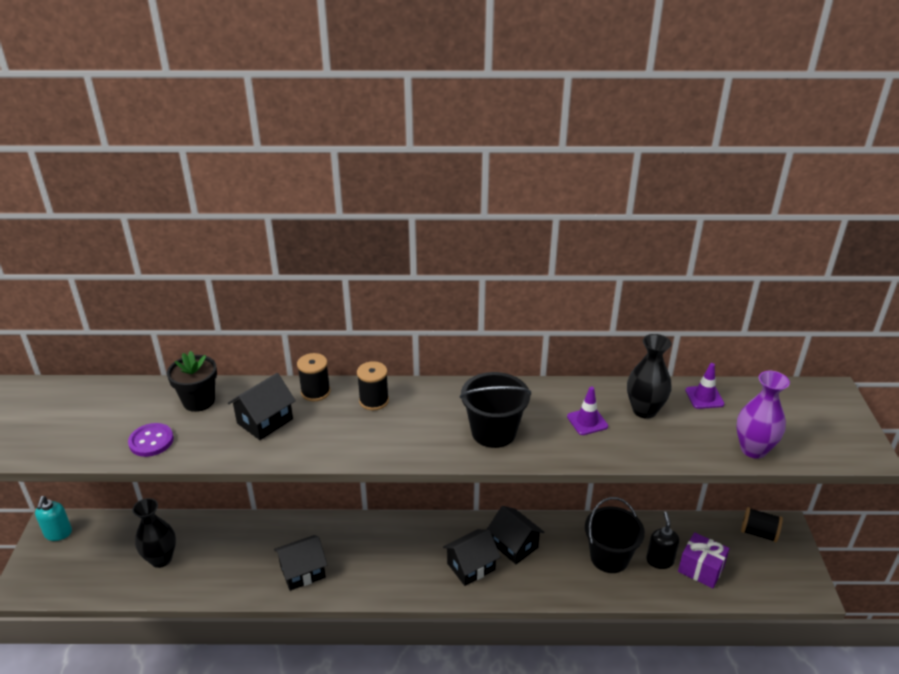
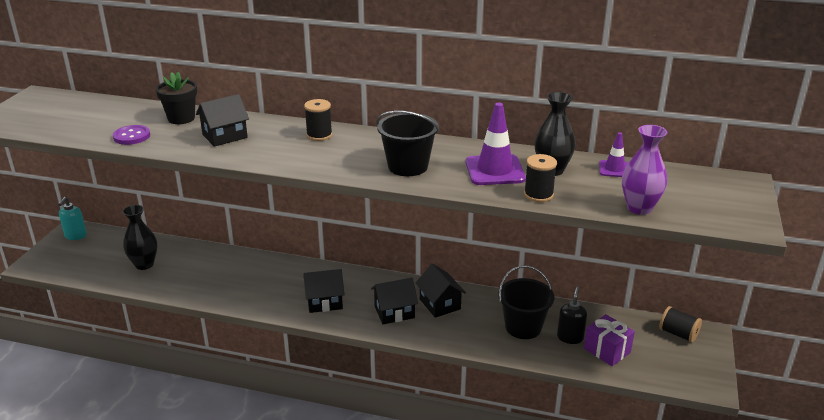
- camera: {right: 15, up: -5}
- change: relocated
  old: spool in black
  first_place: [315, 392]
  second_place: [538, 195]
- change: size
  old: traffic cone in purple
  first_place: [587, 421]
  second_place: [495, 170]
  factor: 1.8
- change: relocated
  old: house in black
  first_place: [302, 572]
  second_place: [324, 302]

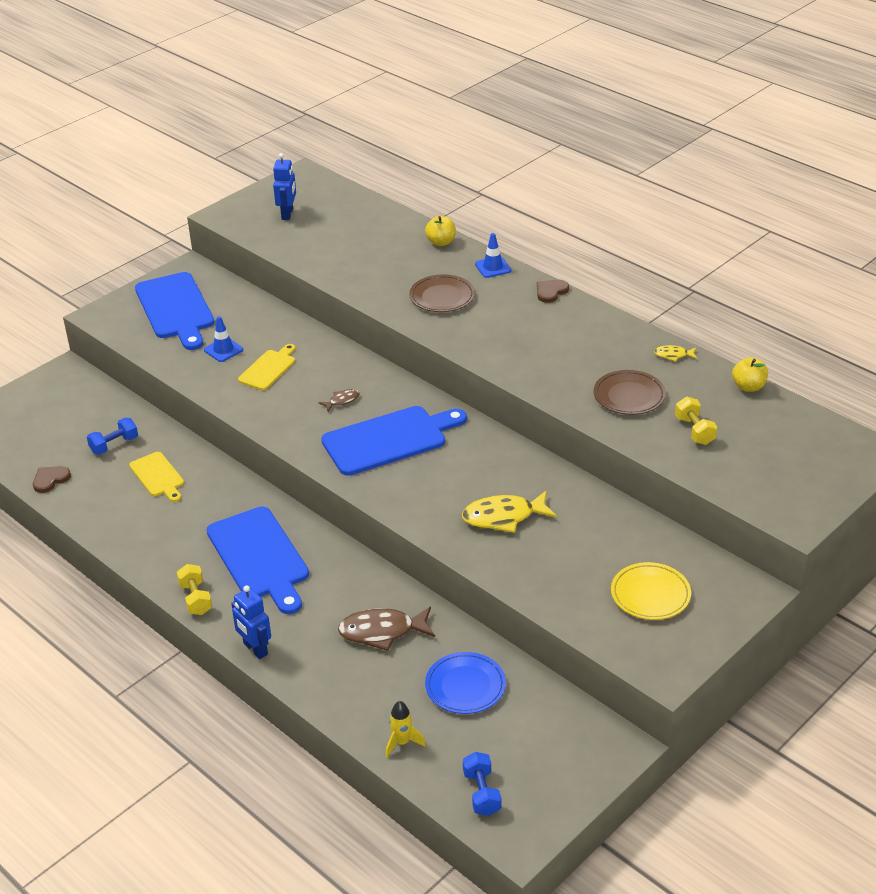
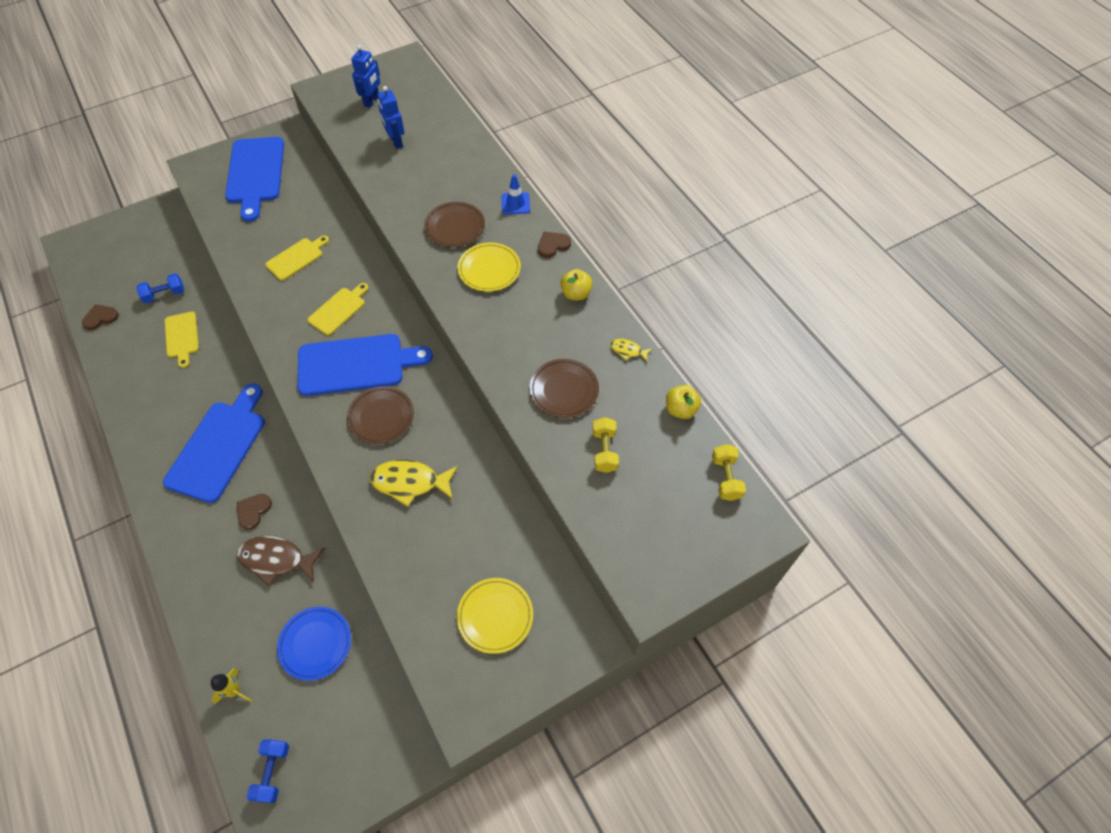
- camera: {right: 15, up: 20}
- change: relocated
  old: apple in yellow
  first_place: [441, 242]
  second_place: [576, 294]
- change: missing
  old: traffic cone in blue
  first_place: [223, 350]
- change: exchanged
  old: fish in brown
  new: cutting board in yellow
  first_place: [342, 401]
  second_place: [338, 310]
- change: spun
  old: cutting board in blue
  first_place: [259, 557]
  second_place: [219, 447]
  degrees: -150
- change: relocated
  old: dumbbell in yellow
  first_place: [196, 599]
  second_place: [726, 478]
- change: relocated
  old: robot in blue
  first_place: [255, 649]
  second_place: [396, 141]
- change: appeared
  new: plate in yellow
  second_place: [489, 269]
- change: appeared
  new: plate in brown
  second_place: [381, 417]
- change: appeared
  new: heart in brown
  second_place: [253, 511]

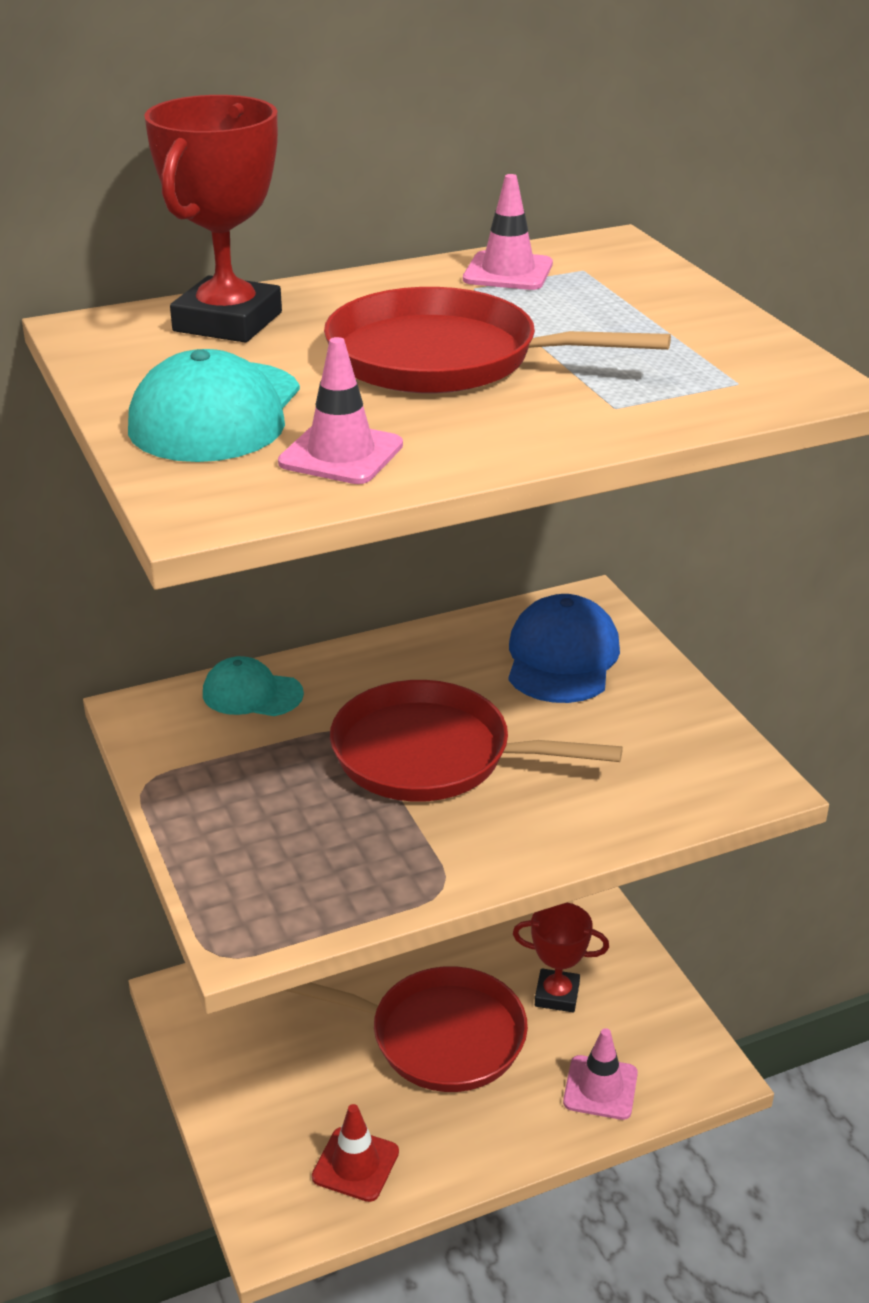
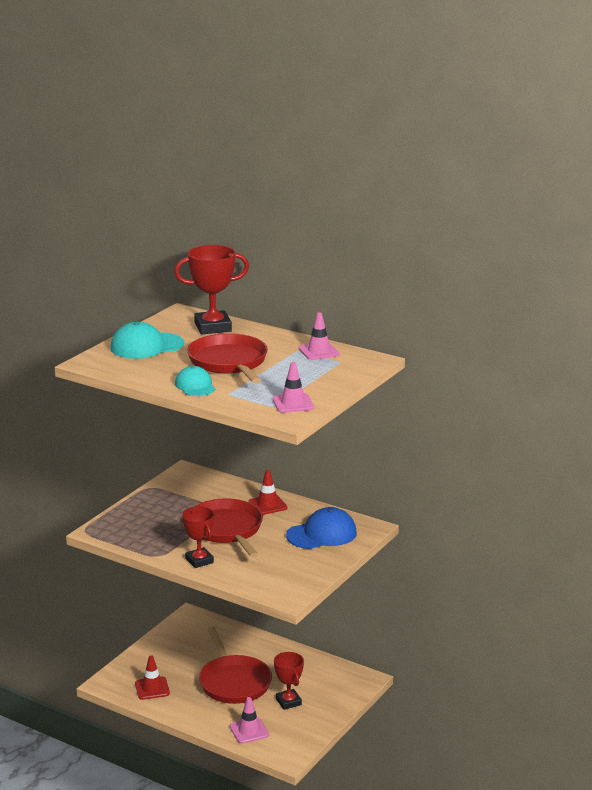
- camera: {right: 55, up: -10}
- change: relocated
  old: traffic cone in pink
  first_place: [341, 454]
  second_place: [293, 403]
- change: relocated
  old: cap in turquoise
  first_place: [252, 694]
  second_place: [195, 386]
- change: appeared
  new: traffic cone in red
  second_place: [267, 505]
- change: appeared
  new: trophy in red
  second_place: [199, 560]

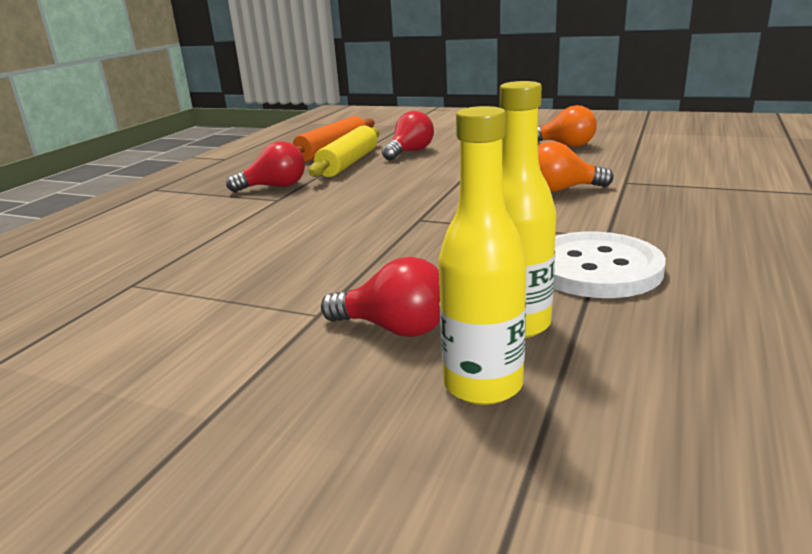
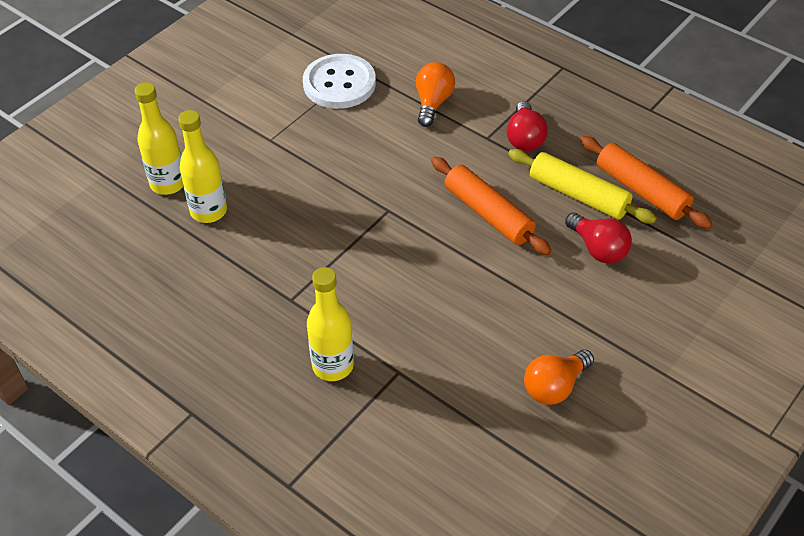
- camera: {right: 105, up: 25}
- change: relocated
  old: light bulb in orange
  first_place: [561, 190]
  second_place: [433, 103]
- change: relocated
  old: button in white
  first_place: [596, 268]
  second_place: [339, 83]
- change: missing
  old: light bulb in red
  first_place: [394, 328]
- change: appeared
  new: rolling pin in orange
  second_place: [488, 214]
- change: appeared
  new: bottle in yellow
  second_place: [333, 366]

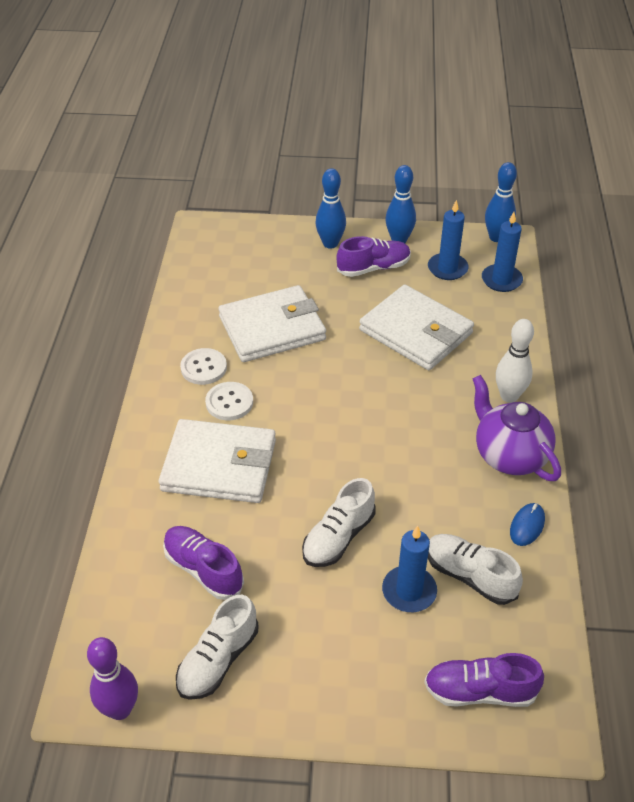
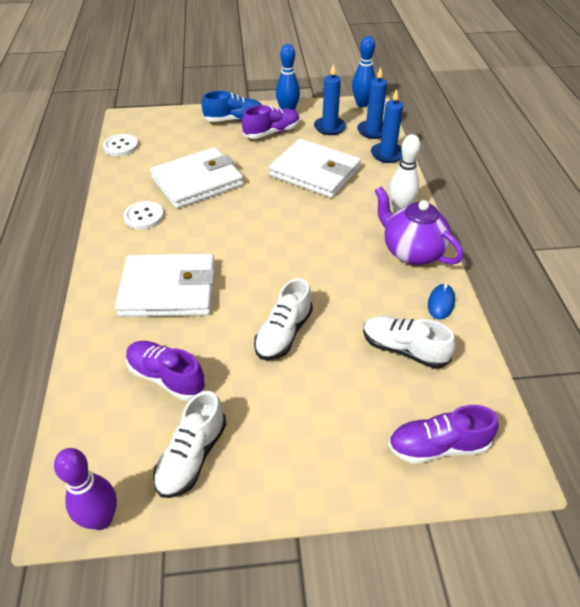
- camera: {right: -10, up: 0}
- change: exchanged
  old: bowling pin in blue
  new: shoe in blue
  first_place: [330, 244]
  second_place: [234, 120]
- change: relocated
  old: button in white
  first_place: [229, 402]
  second_place: [121, 146]
- change: relocated
  old: candle in blue
  first_place: [409, 591]
  second_place: [387, 154]

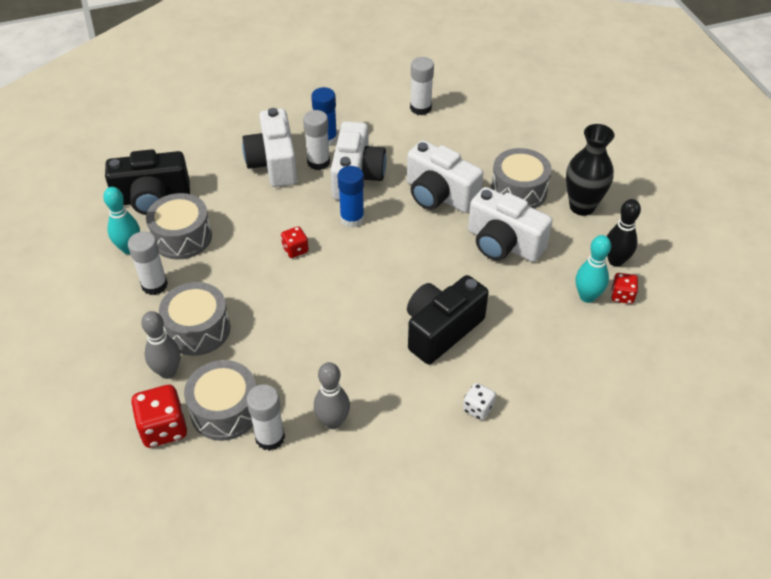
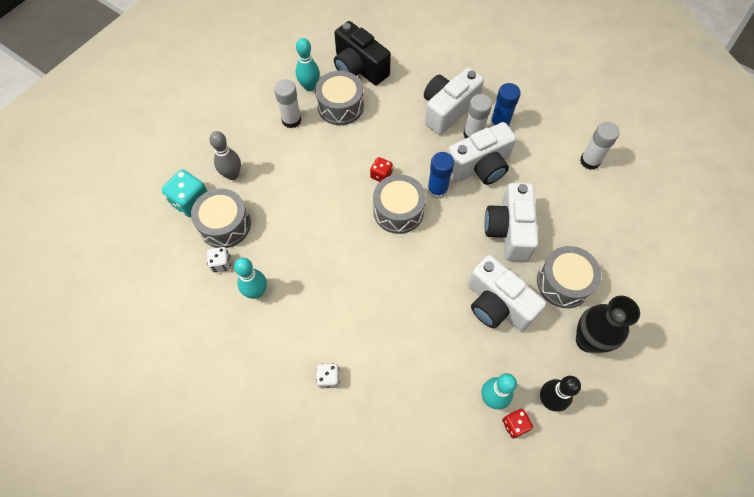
- camera: {right: 55, up: 15}
- change: spun
  old: camera in white
  first_place: [503, 244]
  second_place: [497, 304]
  degrees: -45
- change: missing
  old: camera in black
  first_place: [441, 330]
- change: relocated
  old: drum in grey
  first_place: [198, 329]
  second_place: [398, 211]
- change: colour
  old: bowling pin in grey
  new: bowling pin in turquoise
  first_place: [333, 421]
  second_place: [256, 292]
- change: exchanged
  old: glue stick in white
  new: dice in white
  first_place: [270, 437]
  second_place: [221, 263]
- change: colour
  old: dice in red
  new: dice in turquoise
  first_place: [163, 428]
  second_place: [191, 202]

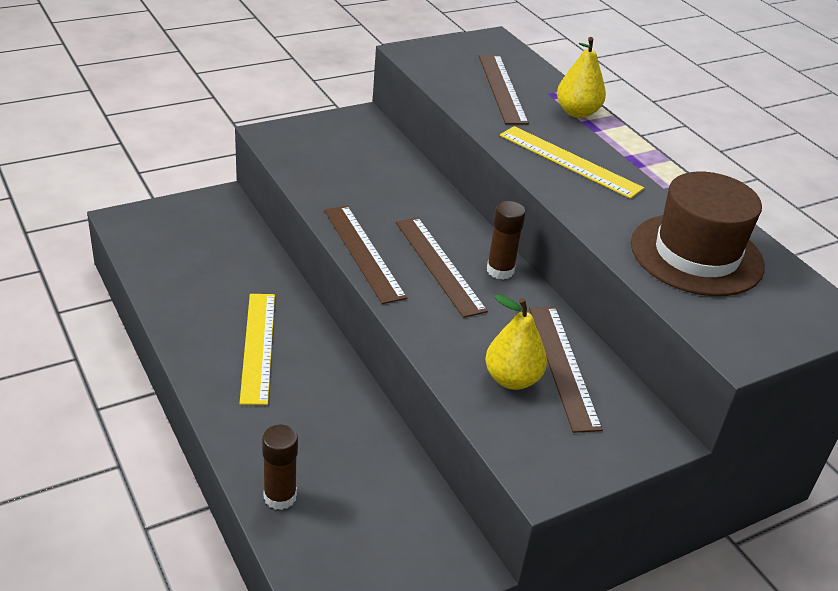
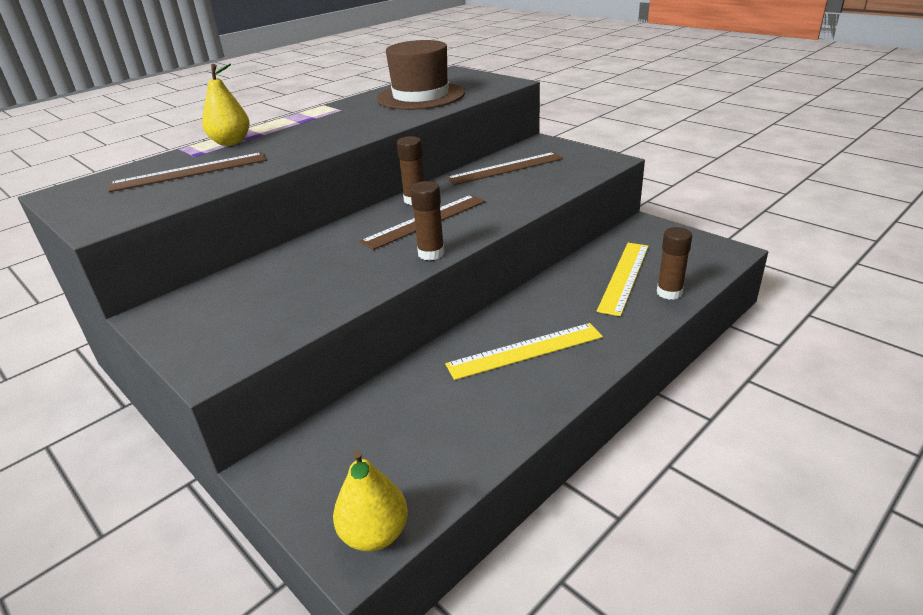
- camera: {right: -100, up: -5}
- change: relocated
  old: ruler in yellow
  first_place: [569, 161]
  second_place: [624, 277]
- change: exchanged
  old: ruler in brown
  new: glue stick in brown
  first_place: [363, 252]
  second_place: [431, 253]
- change: relocated
  old: pear in yellow
  first_place: [512, 379]
  second_place: [375, 534]

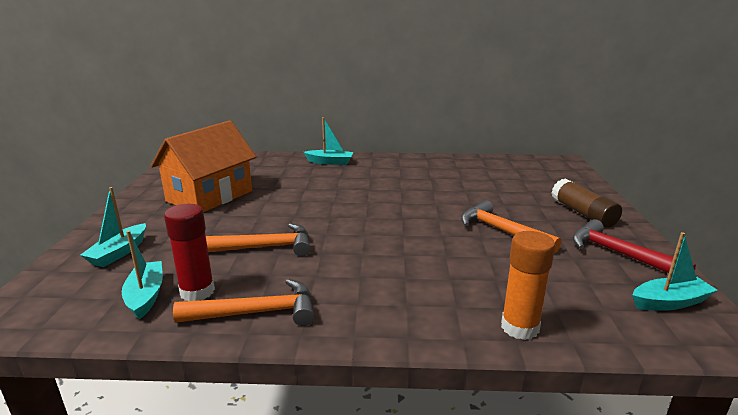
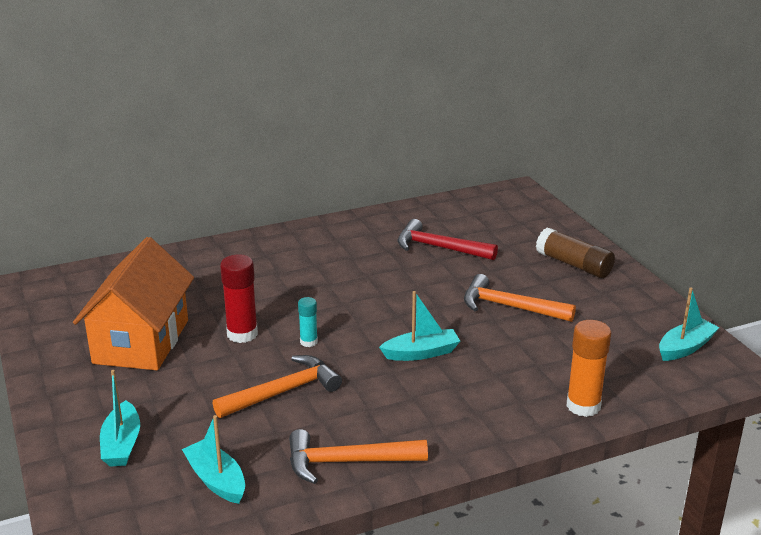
- camera: {right: -25, up: 5}
- change: relocated
  old: boat in turquoise
  first_place: [330, 162]
  second_place: [421, 353]
- change: relocated
  old: glue stick in red
  first_place: [197, 292]
  second_place: [242, 334]
- change: relocated
  old: hammer in red
  first_place: [619, 254]
  second_place: [439, 248]
- change: spun
  old: hammer in orange
  first_place: [257, 313]
  second_place: [347, 462]
  degrees: -150
- change: appeared
  new: glue stick in turquoise
  second_place: [308, 342]

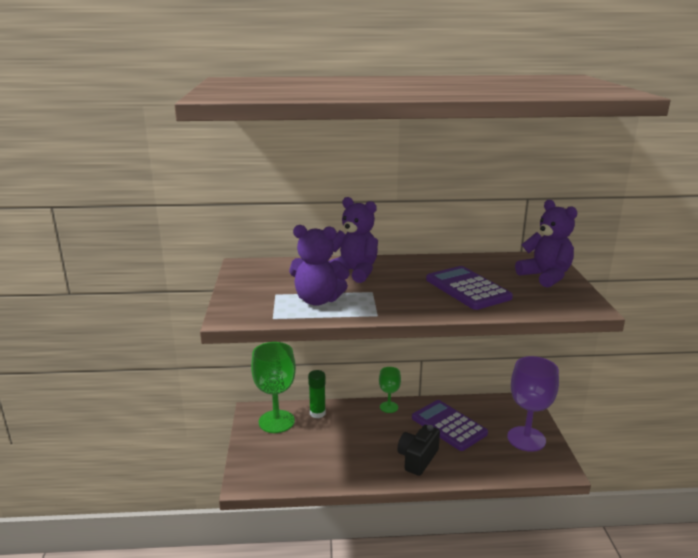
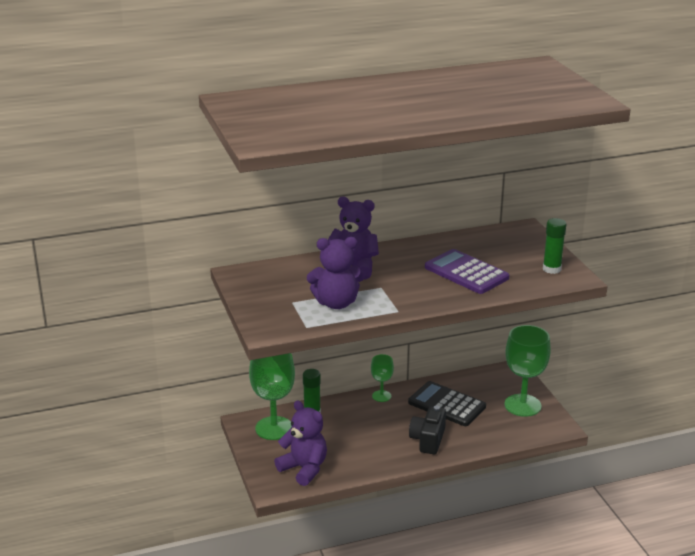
- camera: {right: -15, up: 5}
- change: relocated
  old: teddy bear in purple
  first_place: [545, 276]
  second_place: [304, 469]
- change: colour
  old: goblet in purple
  new: goblet in green
  first_place: [526, 439]
  second_place: [522, 405]
- change: colour
  old: calculator in purple
  new: calculator in black
  first_place: [449, 425]
  second_place: [447, 404]
- change: appeared
  new: glue stick in green
  second_place: [551, 269]

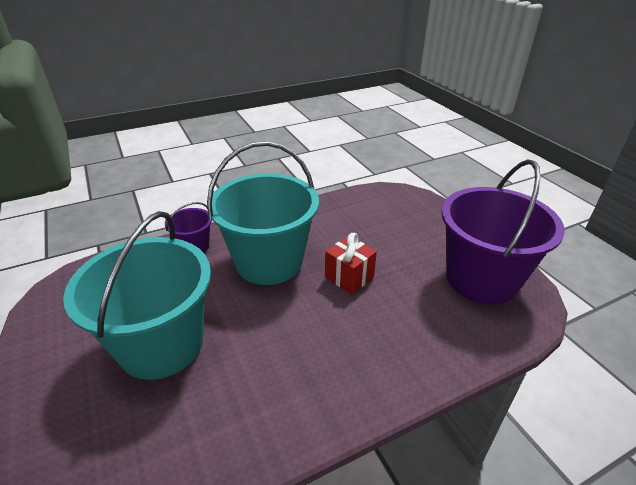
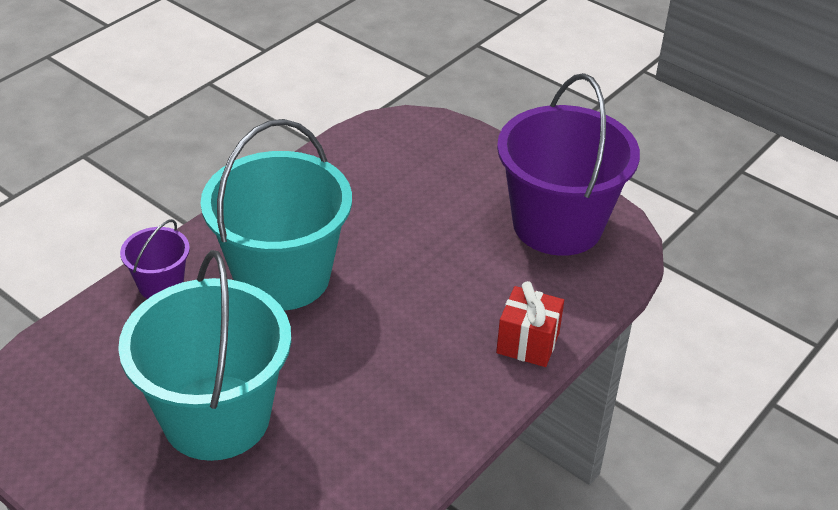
- camera: {right: -25, up: 5}
- change: relocated
  old: gift in red
  first_place: [349, 277]
  second_place: [528, 343]

